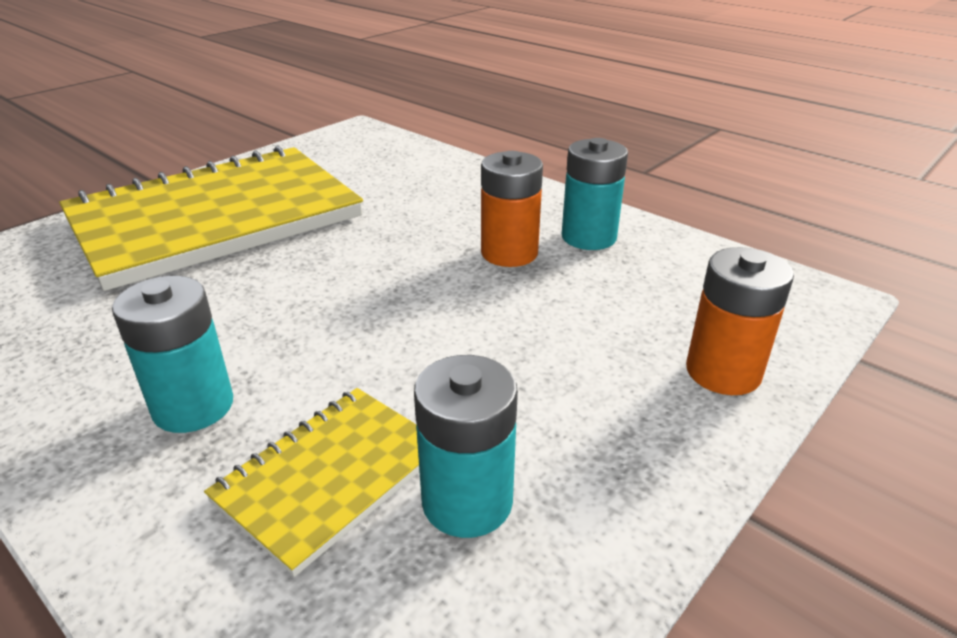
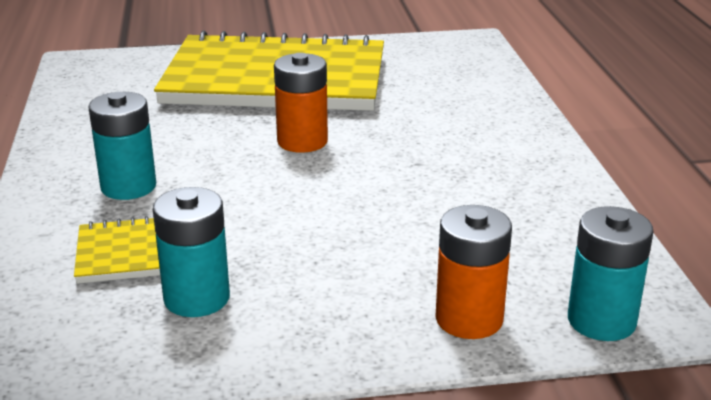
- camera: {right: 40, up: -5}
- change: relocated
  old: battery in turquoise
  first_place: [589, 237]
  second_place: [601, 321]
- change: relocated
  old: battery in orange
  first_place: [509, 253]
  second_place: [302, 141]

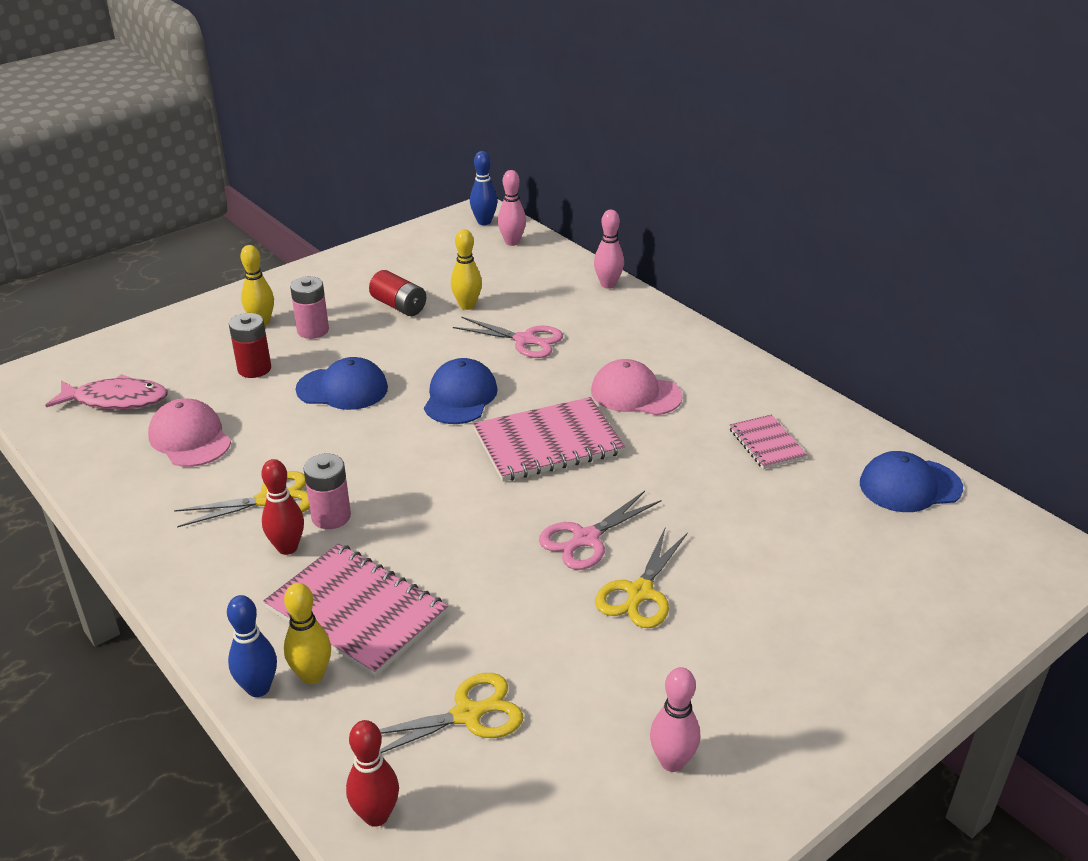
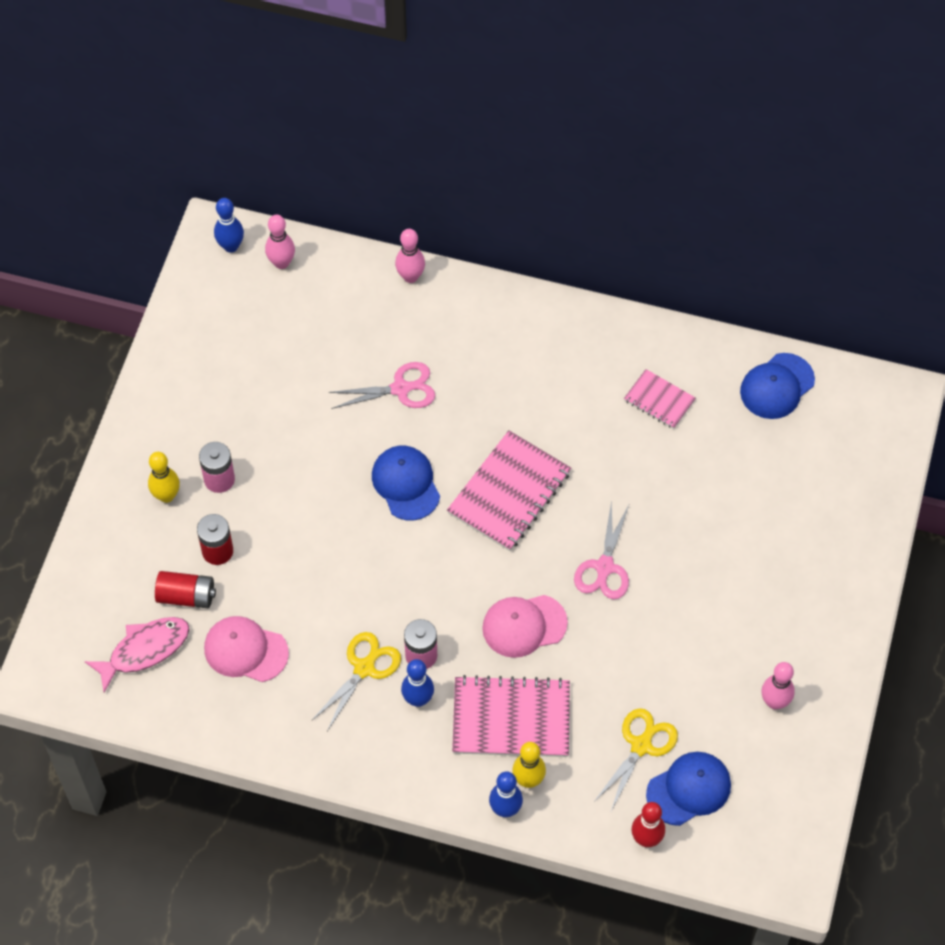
- camera: {right: -35, up: 25}
- change: missing
  old: bowling pin in yellow
  first_place: [467, 305]
- change: relocated
  old: battery in red
  first_place: [399, 306]
  second_place: [186, 596]
- change: relocated
  old: cap in blue
  first_place: [342, 389]
  second_place: [689, 789]
- change: relocated
  old: cap in pink
  first_place: [635, 394]
  second_place: [524, 625]
- change: colour
  old: bowling pin in red
  new: bowling pin in blue
  first_place: [287, 548]
  second_place: [418, 699]
- change: missing
  old: scissors in yellow
  first_place: [639, 593]

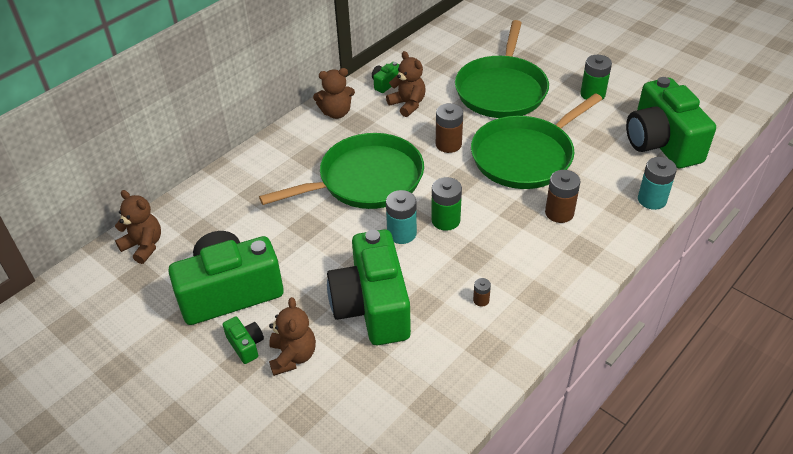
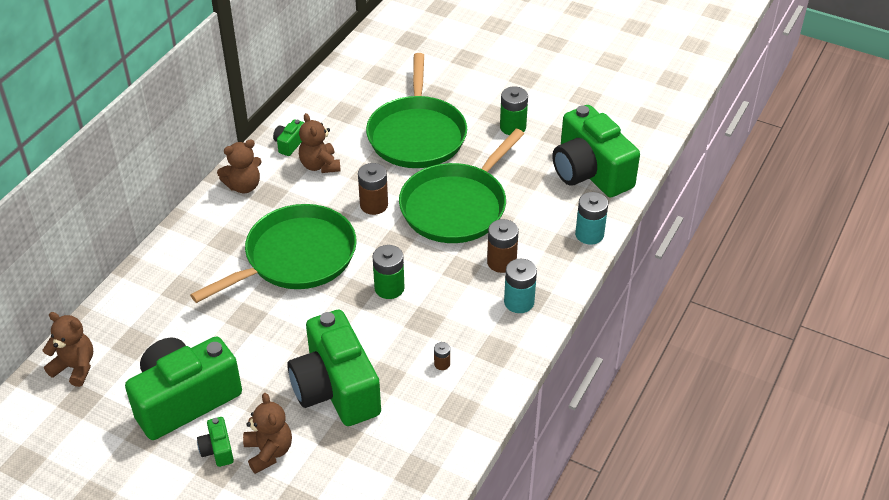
- camera: {right: -15, up: 0}
- change: spun
  old: teddy bear in brown
  first_place: [408, 104]
  second_place: [320, 165]
  degrees: -150
- change: relocated
  old: battery in turquoise
  first_place: [402, 233]
  second_place: [519, 302]
- change: spun
  old: camera in green
  first_place: [246, 345]
  second_place: [217, 449]
  degrees: -150

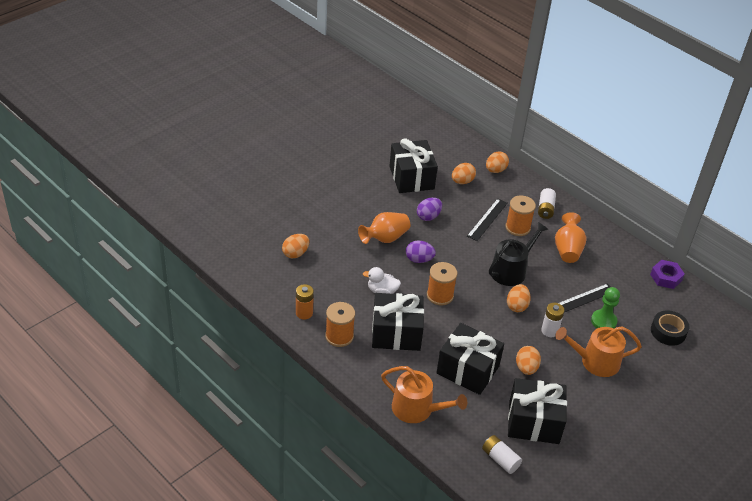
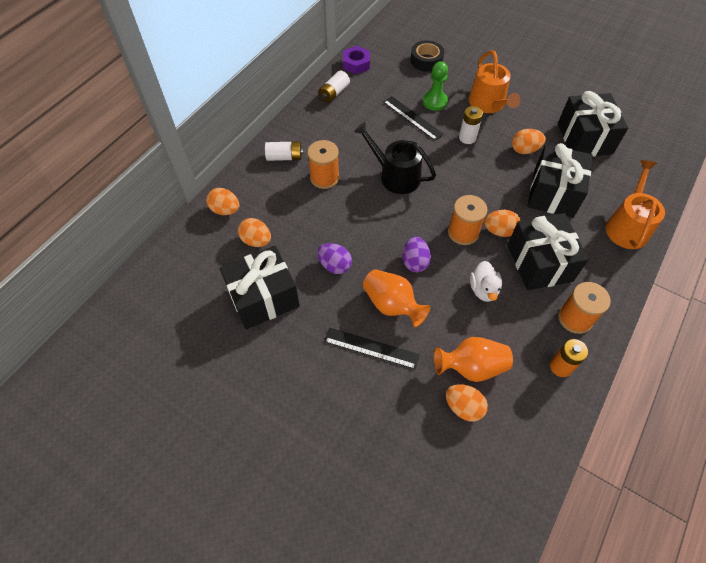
- camera: {right: -100, up: 15}
- change: relocated
  old: ruler in black
  first_place: [487, 219]
  second_place: [371, 348]
- change: relocated
  old: vase in orange
  first_place: [567, 250]
  second_place: [471, 367]
- change: relocated
  old: egg in orange
  first_place: [517, 306]
  second_place: [499, 231]
- change: relocated
  old: battery in white
  first_place: [500, 459]
  second_place: [334, 93]

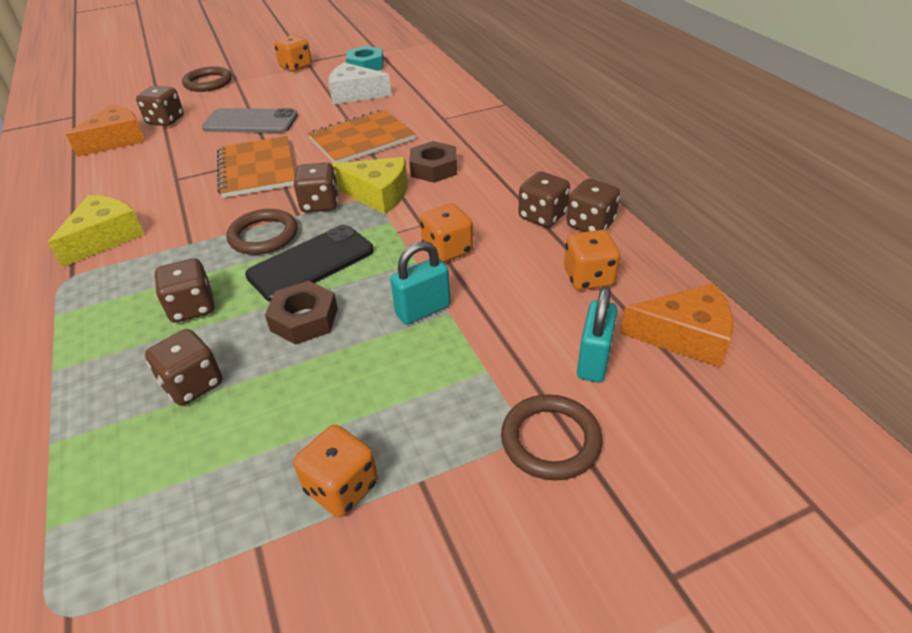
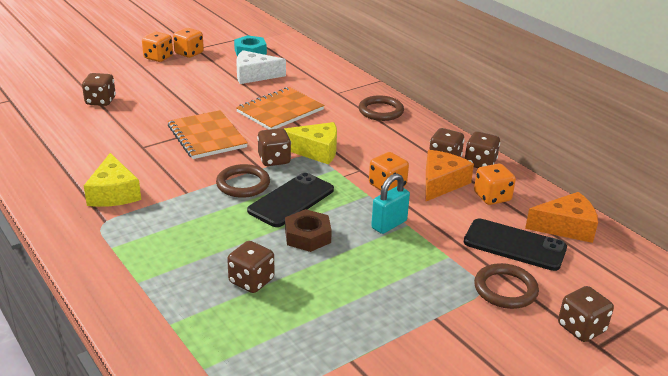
- camera: {right: -15, up: -10}
- change: relocated
  old: ring in brown
  first_place: [208, 83]
  second_place: [381, 111]
- change: relocated
  old: cheese in orange
  first_place: [117, 140]
  second_place: [441, 183]
- change: missing
  old: phone in grey
  first_place: [250, 122]
- change: missing
  old: nut in brown
  first_place: [434, 168]
- change: spun
  old: cheese in yellow
  first_place: [105, 238]
  second_place: [113, 193]
  degrees: 150
- change: relocated
  old: dice in brown
  first_place: [192, 307]
  second_place: [581, 328]
- change: exchanged
  old: padlock in turquoise
  new: phone in black
  first_place: [593, 361]
  second_place: [514, 245]
- change: relocated
  old: dice in orange
  first_place: [342, 487]
  second_place: [158, 57]

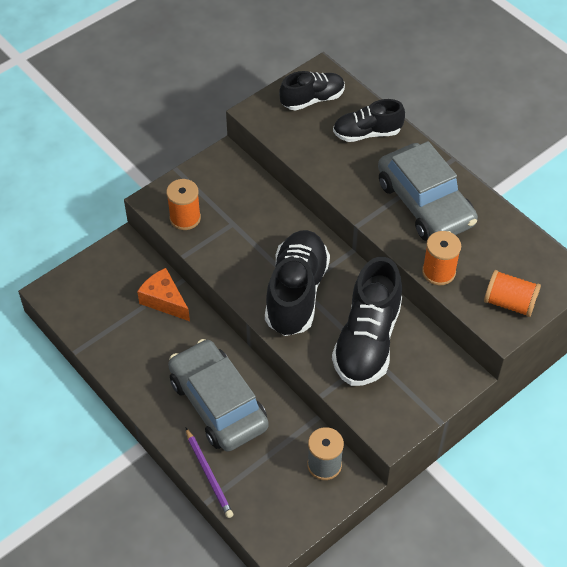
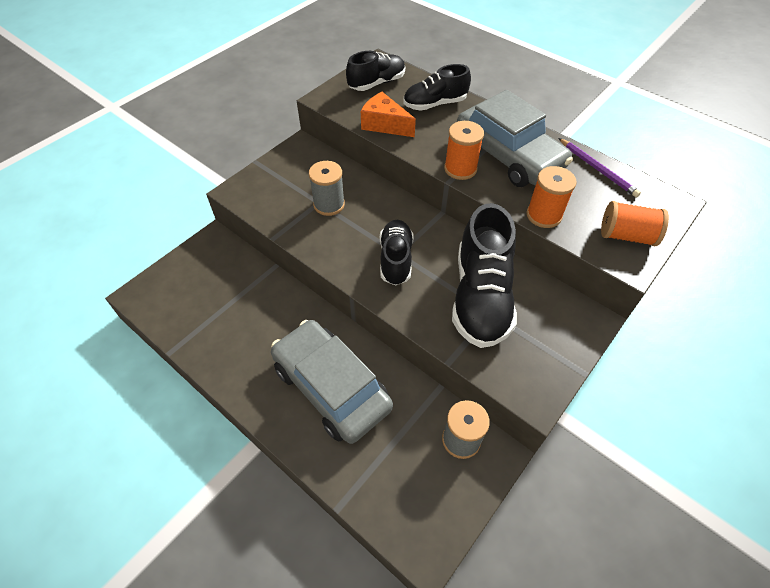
- camera: {right: -10, up: 0}
- change: relocated
  old: spool in orange
  first_place: [185, 218]
  second_place: [460, 169]
- change: size
  old: shoe in black
  first_place: [296, 293]
  second_place: [395, 259]
  factor: 0.61
- change: relocated
  old: cheese in orange
  first_place: [164, 300]
  second_place: [384, 124]
- change: relocated
  old: pencil in purple
  first_place: [209, 474]
  second_place: [597, 169]
- change: appeared
  new: spool in grey
  second_place: [329, 204]

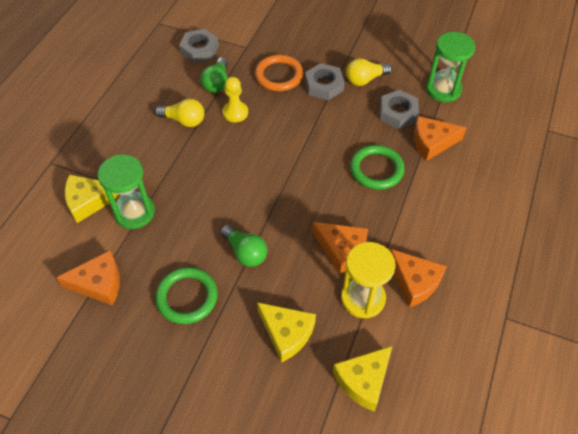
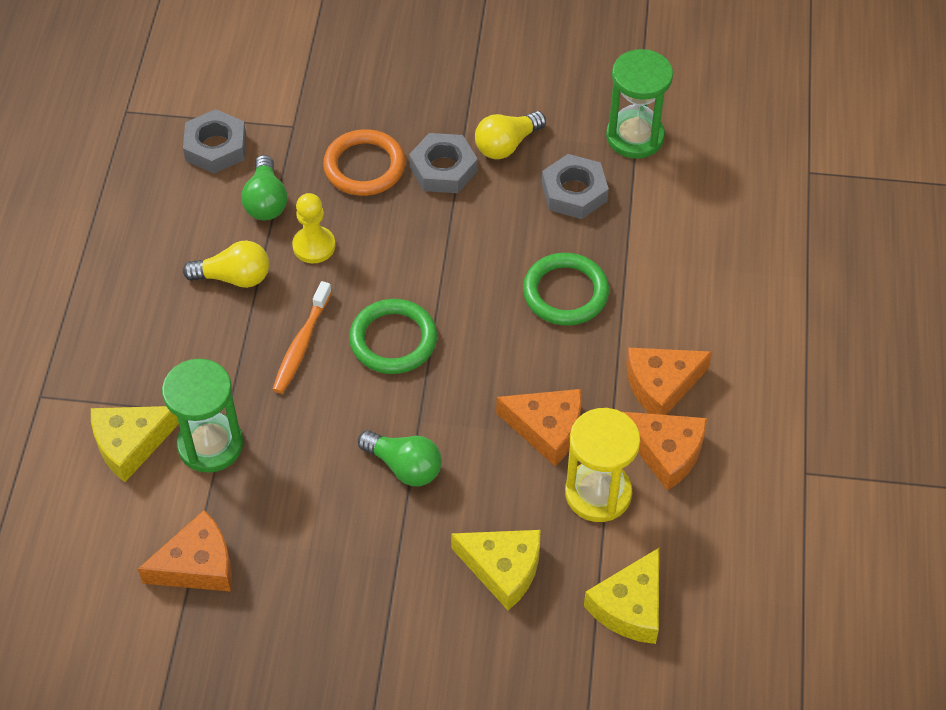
- camera: {right: -15, up: 0}
- change: relocated
  old: cheese in orange
  first_place: [432, 142]
  second_place: [661, 385]
- change: relocated
  old: ring in green
  first_place: [187, 297]
  second_place: [393, 340]
- change: appeared
  new: toothbrush in orange
  second_place: [301, 345]

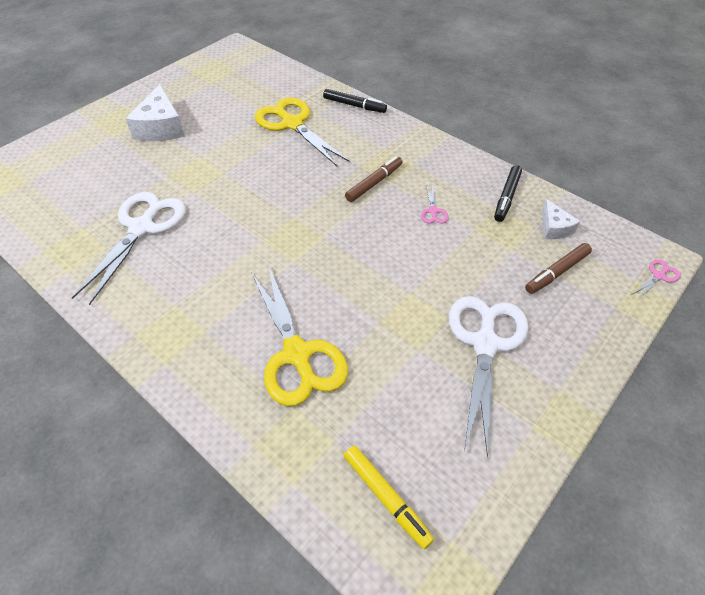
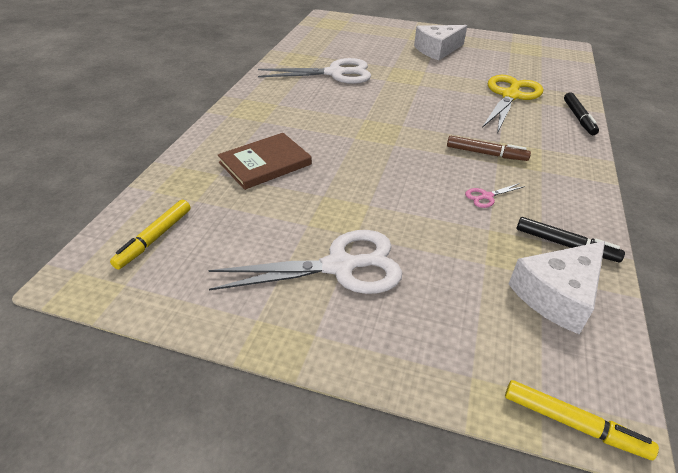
- camera: {right: 65, up: -10}
- change: spun
  old: marker in black
  first_place: [506, 197]
  second_place: [565, 245]
  degrees: -150
- change: size
  old: cheese in white
  first_place: [554, 228]
  second_place: [557, 295]
  factor: 1.79
- change: missing
  old: marker in brown
  first_place: [557, 272]
- change: exchanged
  old: scissors in pink
  new: marker in yellow
  first_place: [658, 276]
  second_place: [573, 424]
- change: exchanged
  old: scissors in yellow
  new: book in brown
  first_place: [297, 354]
  second_place: [265, 163]

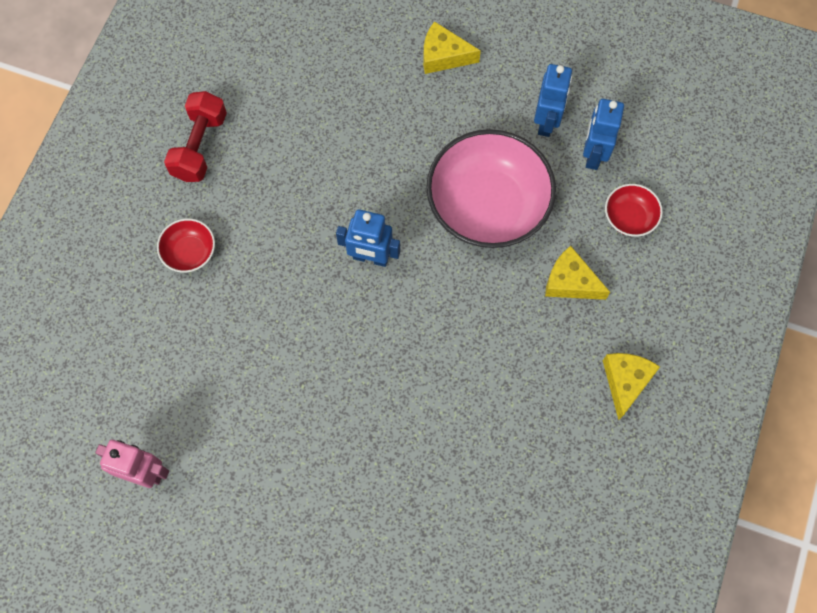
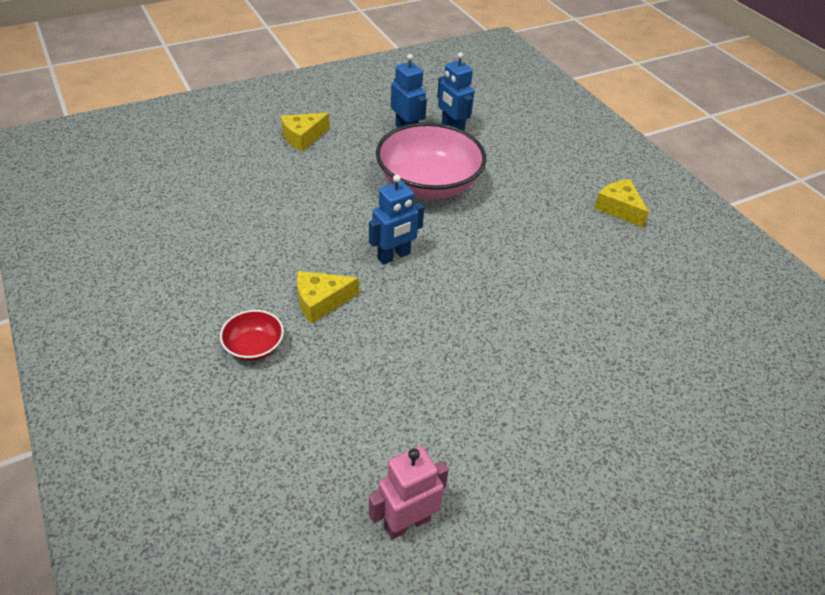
- camera: {right: -50, up: -25}
- change: missing
  old: dumbbell in red
  first_place: [200, 146]
- change: missing
  old: bowl in red
  first_place: [629, 217]
- change: relocated
  old: cheese in yellow
  first_place: [570, 282]
  second_place: [321, 301]

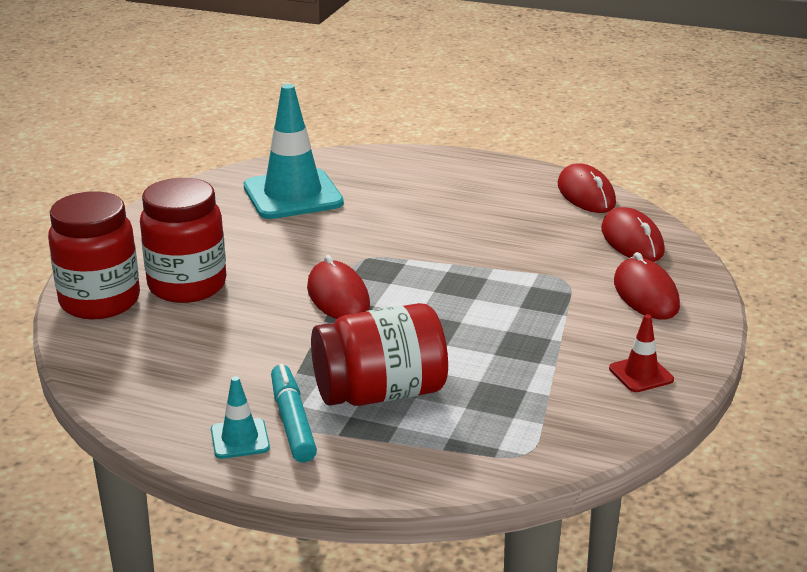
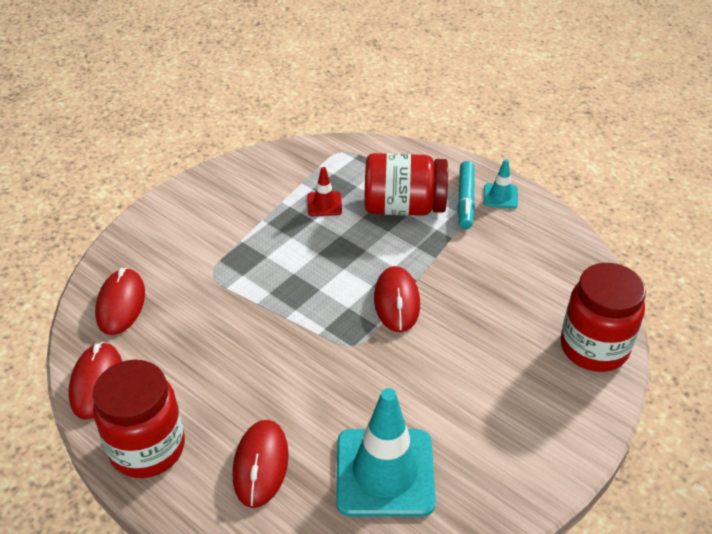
- camera: {right: -160, up: 15}
- change: relocated
  old: jar in red
  first_place: [187, 286]
  second_place: [147, 448]
- change: relocated
  old: mouse in red
  first_place: [645, 294]
  second_place: [260, 465]
- change: relocated
  old: traffic cone in red
  first_place: [641, 374]
  second_place: [324, 204]

